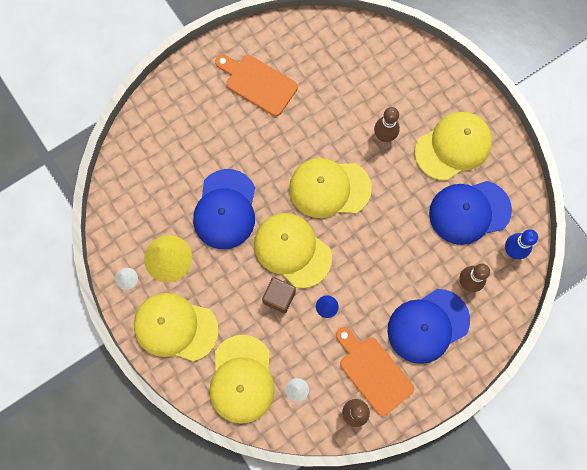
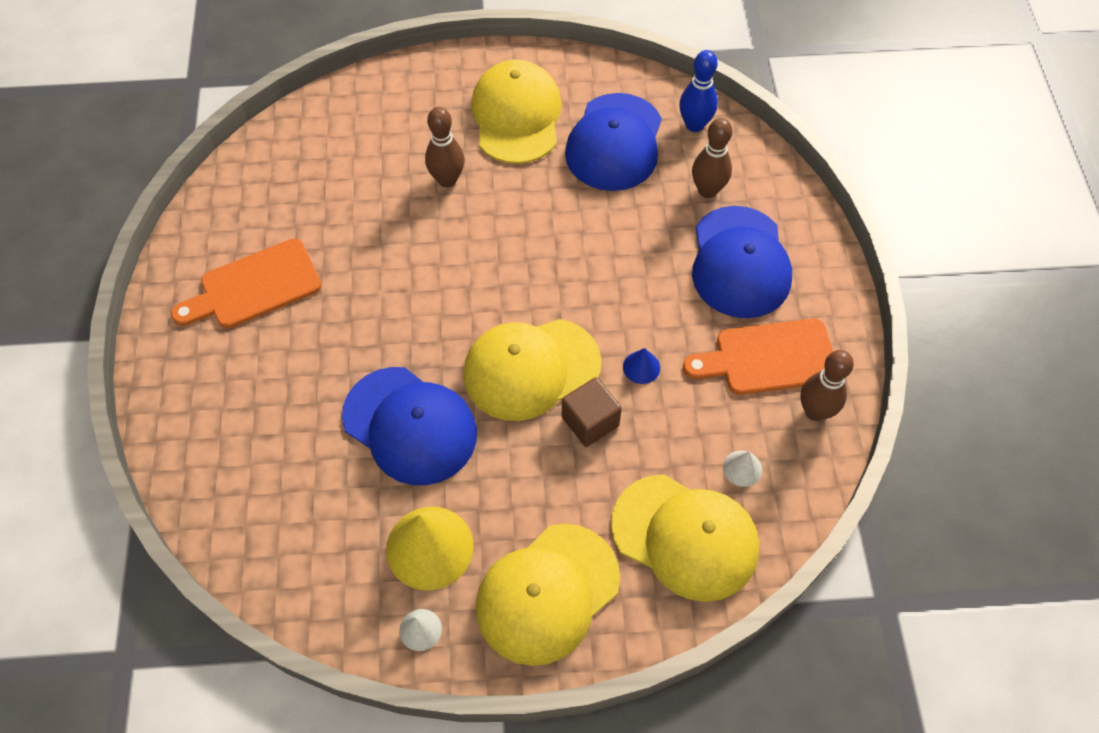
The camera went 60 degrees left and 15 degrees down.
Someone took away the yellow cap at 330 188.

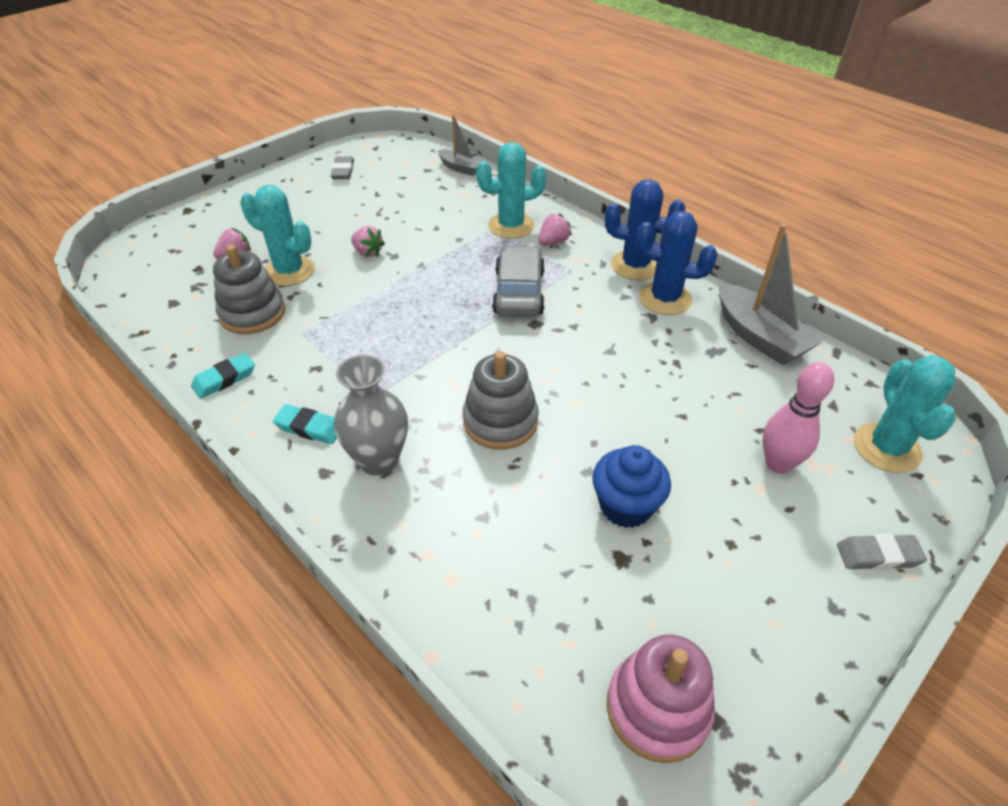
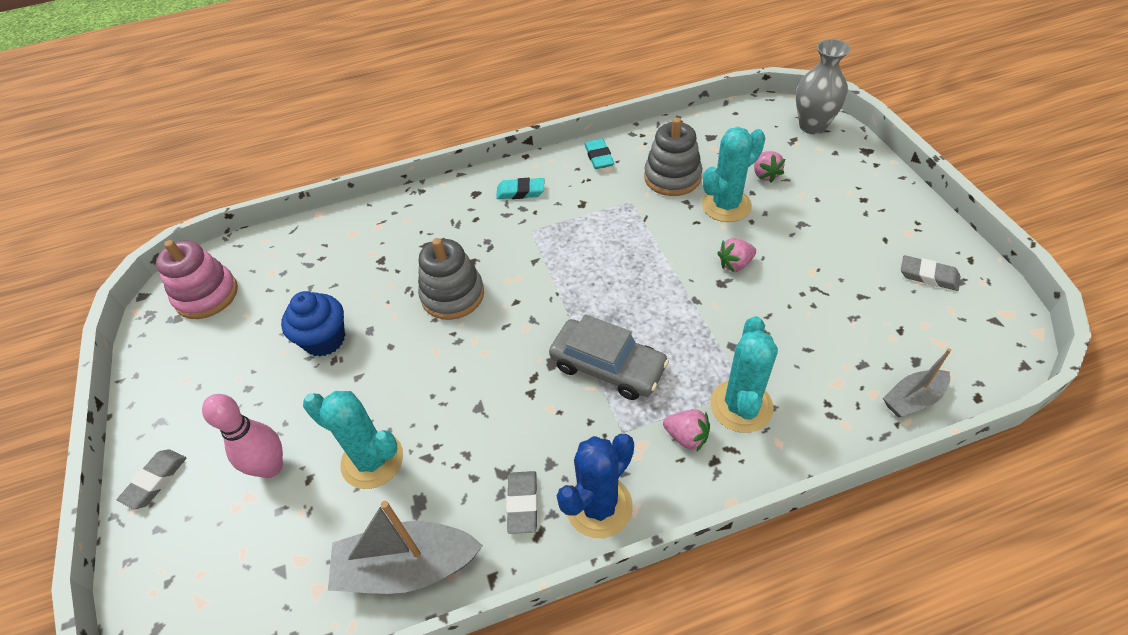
The camera went 120 degrees right and 5 degrees up.
Someone carried the turquoise cactus from 905 414 to 353 440.
Someone rotated the turquoise eraser at 305 424 by 45 degrees clockwise.
Someone swapped the blue cactus at 676 263 for the grey eraser at 522 502.
Someone rotated the pink strawberry at 555 229 by 45 degrees counterclockwise.
Someone carried the grey vase from 371 415 to 823 86.

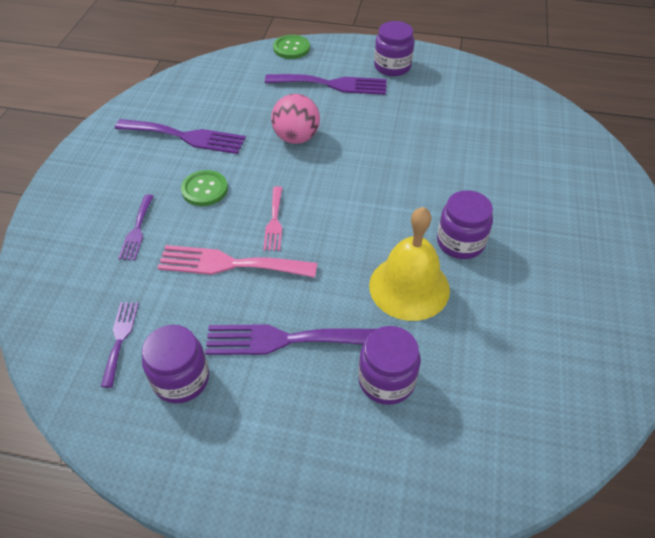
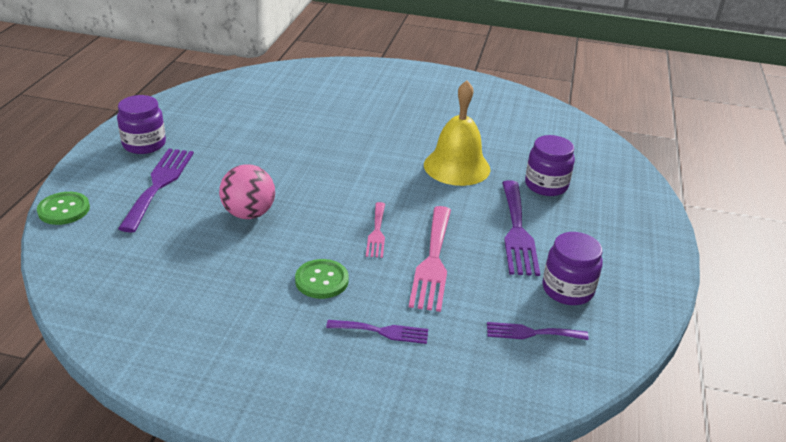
The camera went 90 degrees left and 15 degrees down.
Someone rotated the pink fork at 272 218 by 90 degrees clockwise.
Someone took away the purple fork at 180 136.
Someone took away the purple jar at 465 224.

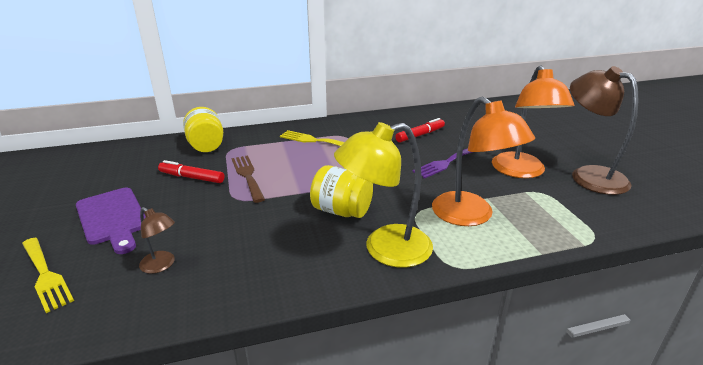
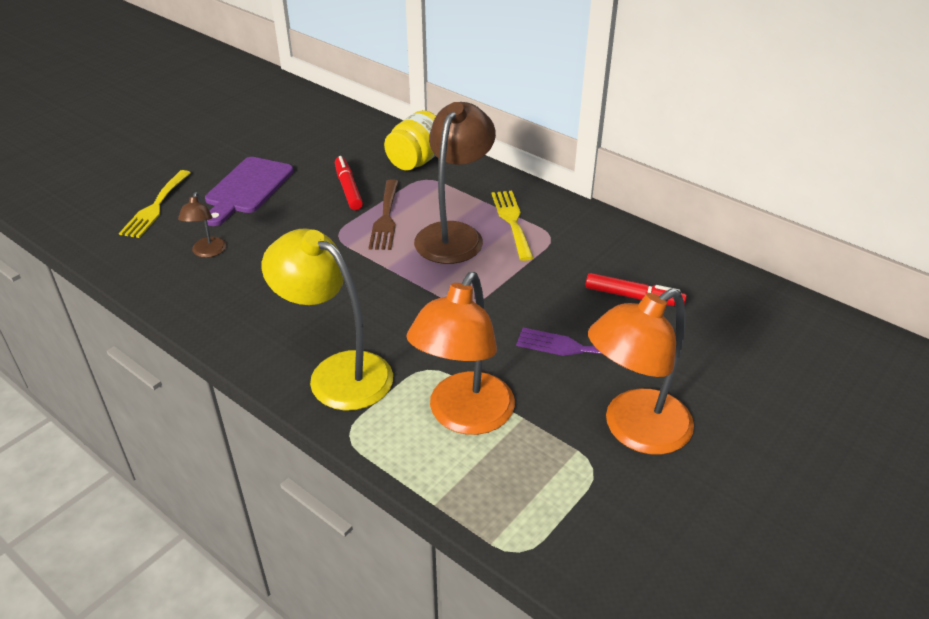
The camera went 55 degrees right and 10 degrees up.
Someone rotated the brown fork at 248 179 by 150 degrees clockwise.
Someone carried the brown lamp from 604 130 to 455 183.
Someone took away the yellow jar at 341 191.

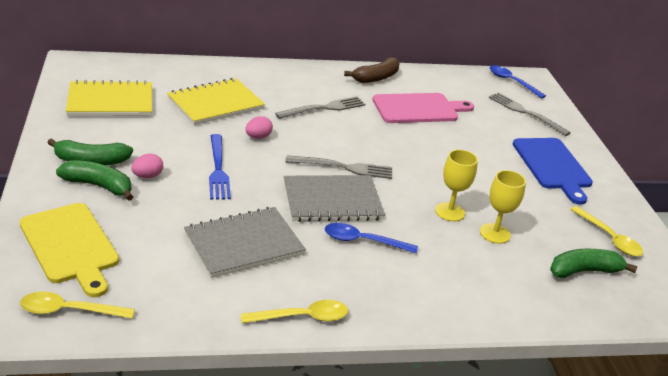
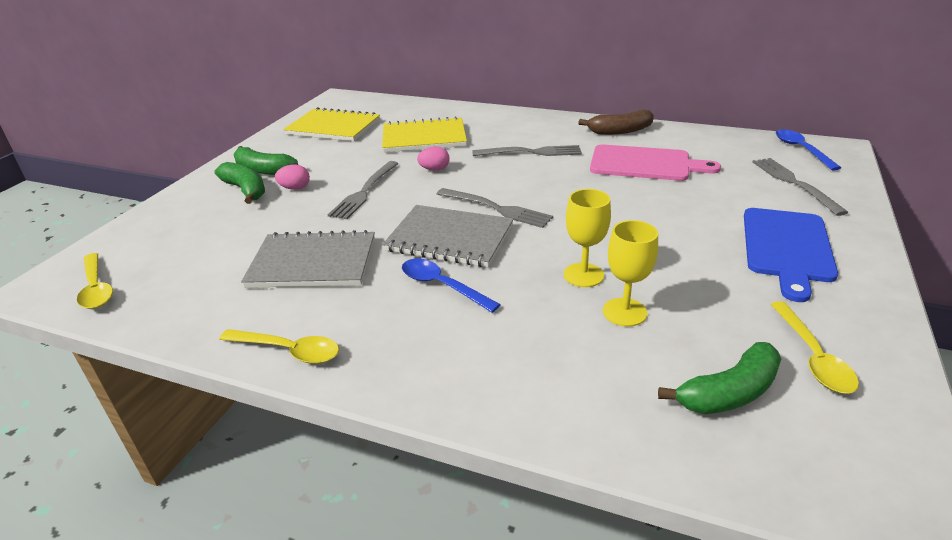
The camera went 35 degrees right and 0 degrees up.
Someone rotated the yellow spoon at 77 305 by 150 degrees counterclockwise.
Someone repainted the blue fork at 220 166, which became the grey fork at 363 190.
Someone rotated the green banana at 593 263 by 135 degrees clockwise.
Someone took away the yellow cutting board at 69 250.

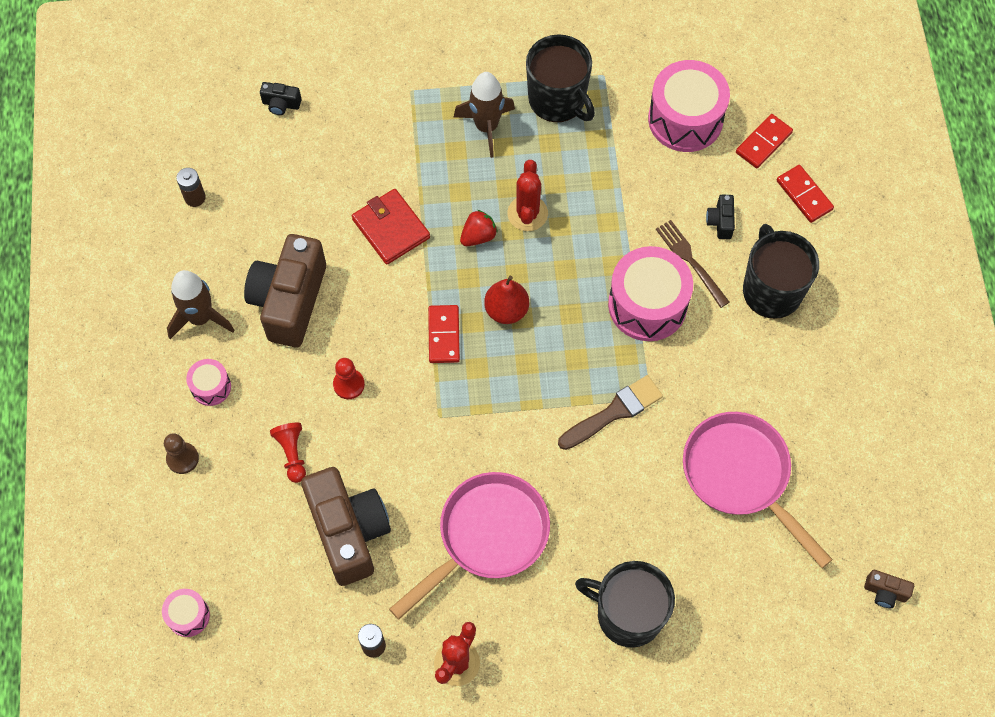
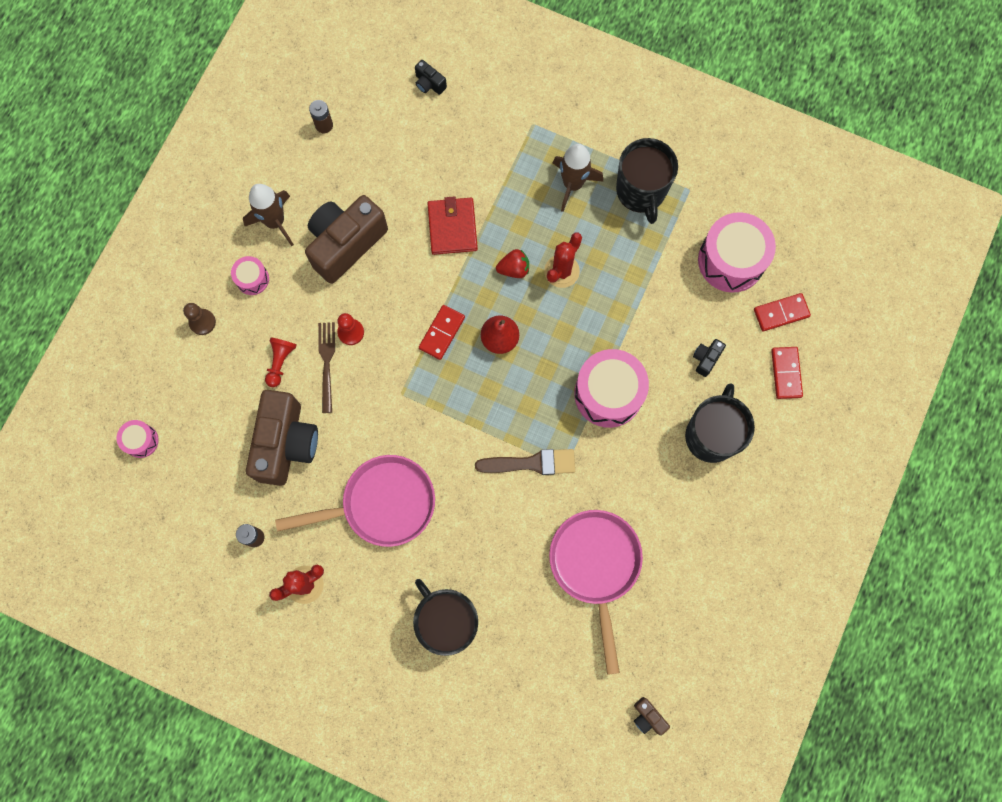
The camera went 30 degrees right and 10 degrees up.
Someone carried the brown fork from 693 264 to 326 367.

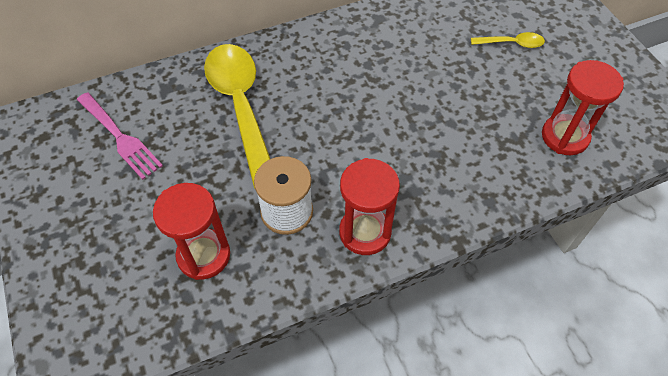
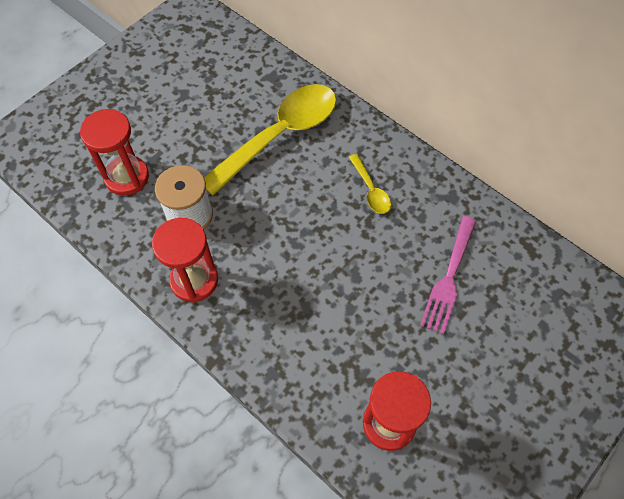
The camera went 65 degrees right and 5 degrees up.
Someone carried the yellow spoon from 508 40 to 370 184.
Someone carried the pink fork from 120 136 to 448 275.

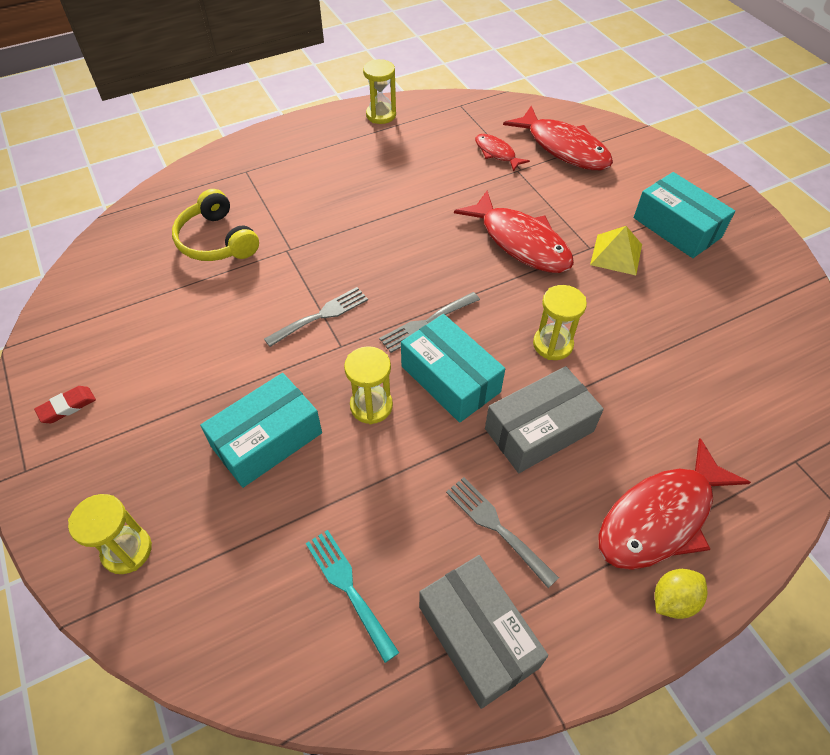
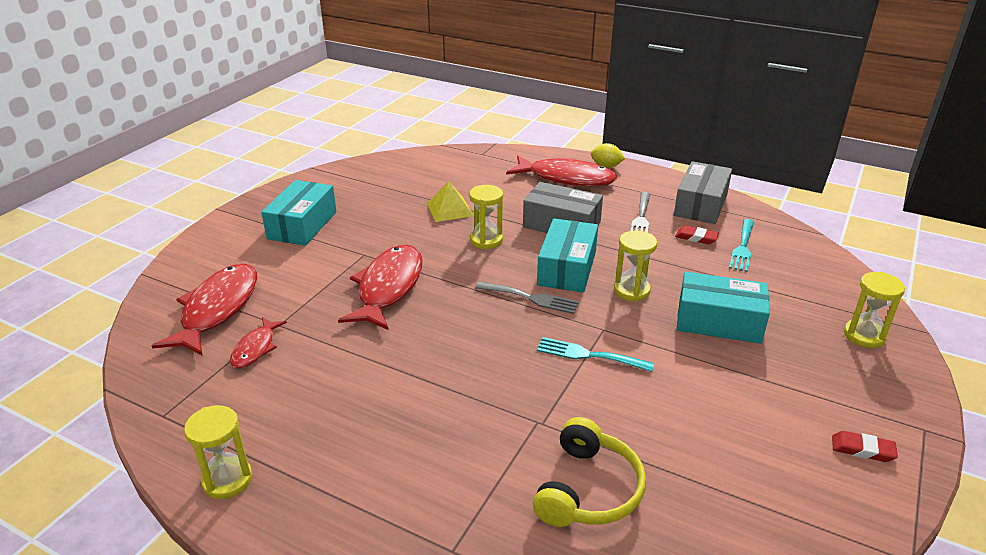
The camera went 125 degrees left and 20 degrees down.
Someone carried the yellow pyramid from 616 250 to 450 201.
Someone repainted the grey fork at 316 317, which became the turquoise fork at 595 354.
Someone put down the red eraser at 697 234.

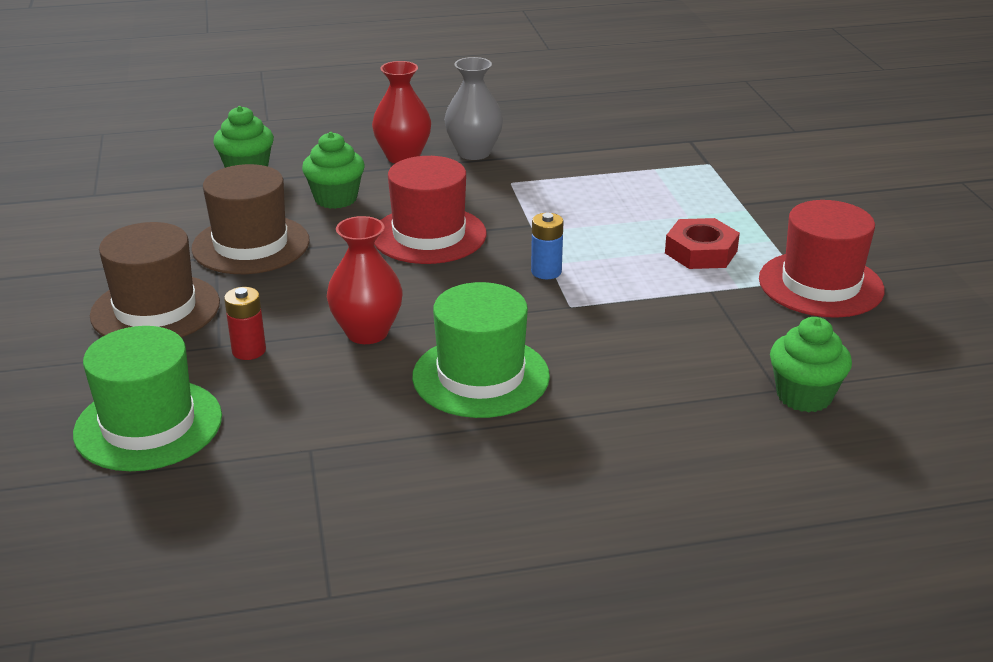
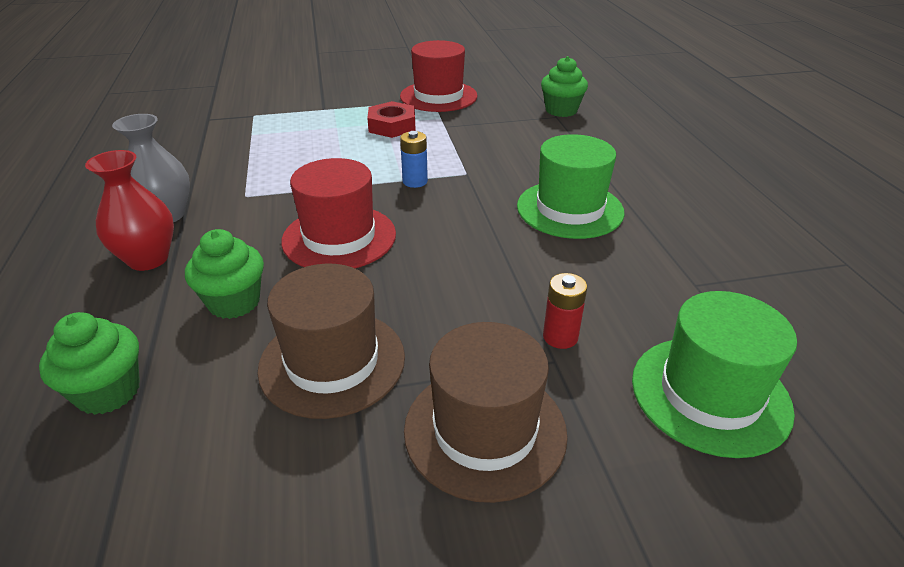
The camera went 90 degrees left and 5 degrees up.
Someone took away the red vase at 364 280.

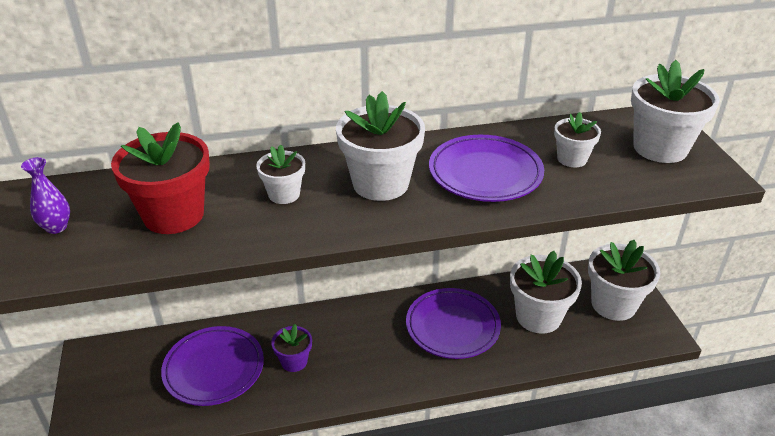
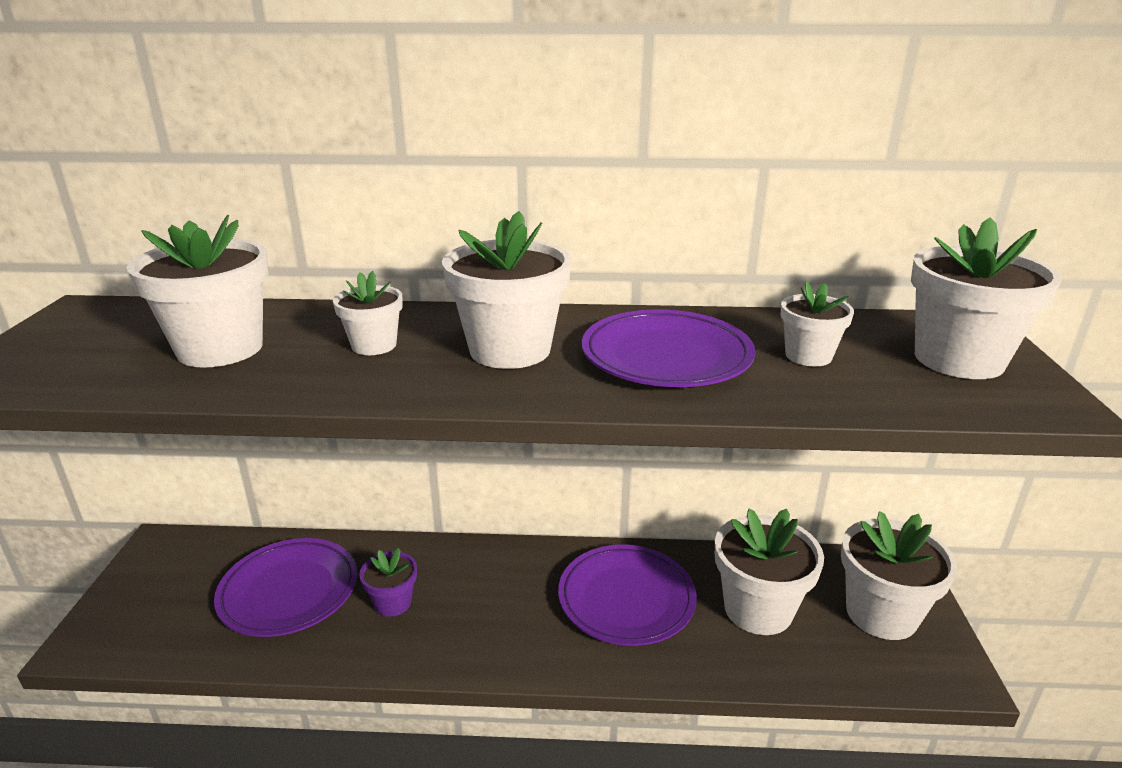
The camera went 15 degrees right and 10 degrees down.
Someone repainted the red flower pot at 160 178, which became the white flower pot at 198 291.
Someone took away the purple vase at 45 195.

